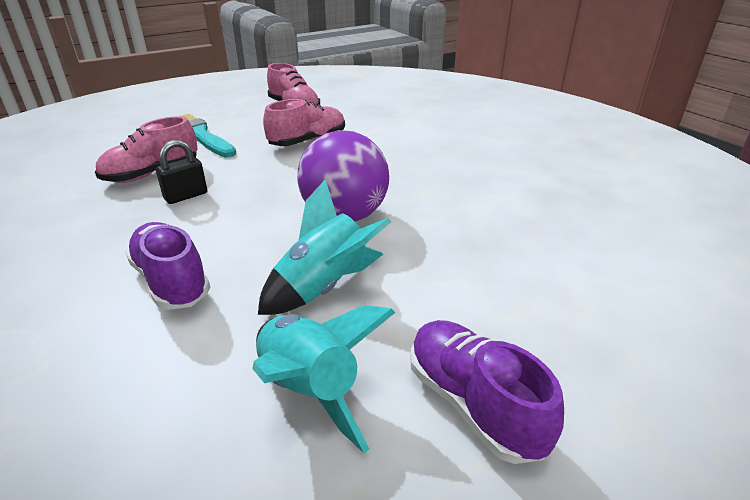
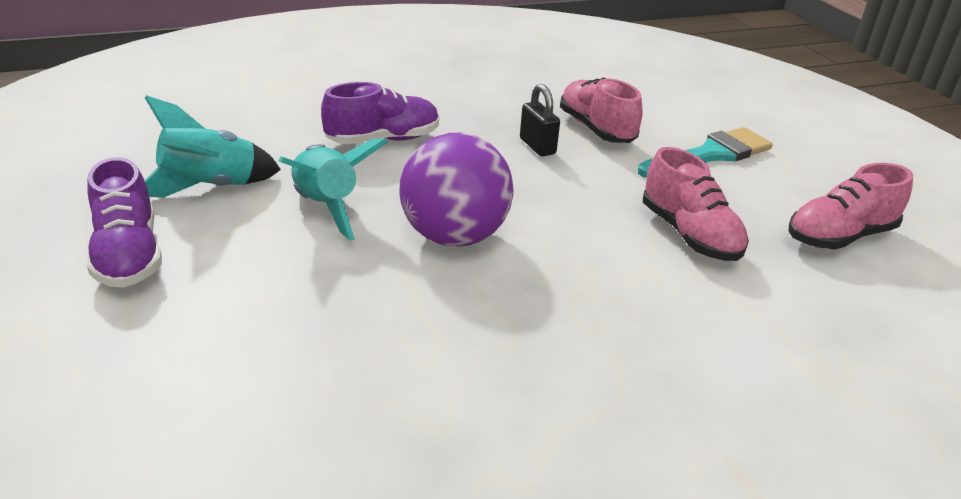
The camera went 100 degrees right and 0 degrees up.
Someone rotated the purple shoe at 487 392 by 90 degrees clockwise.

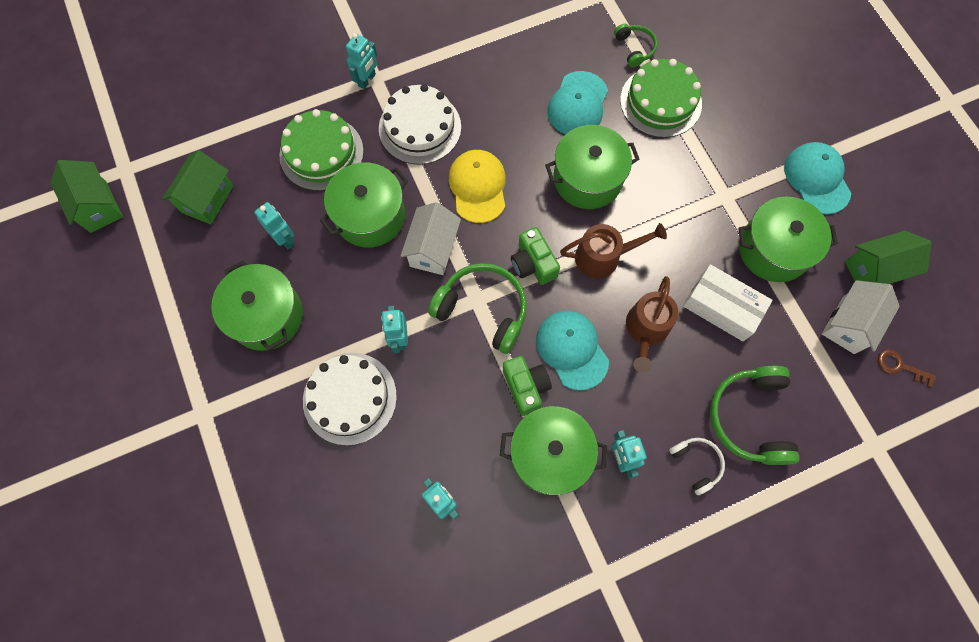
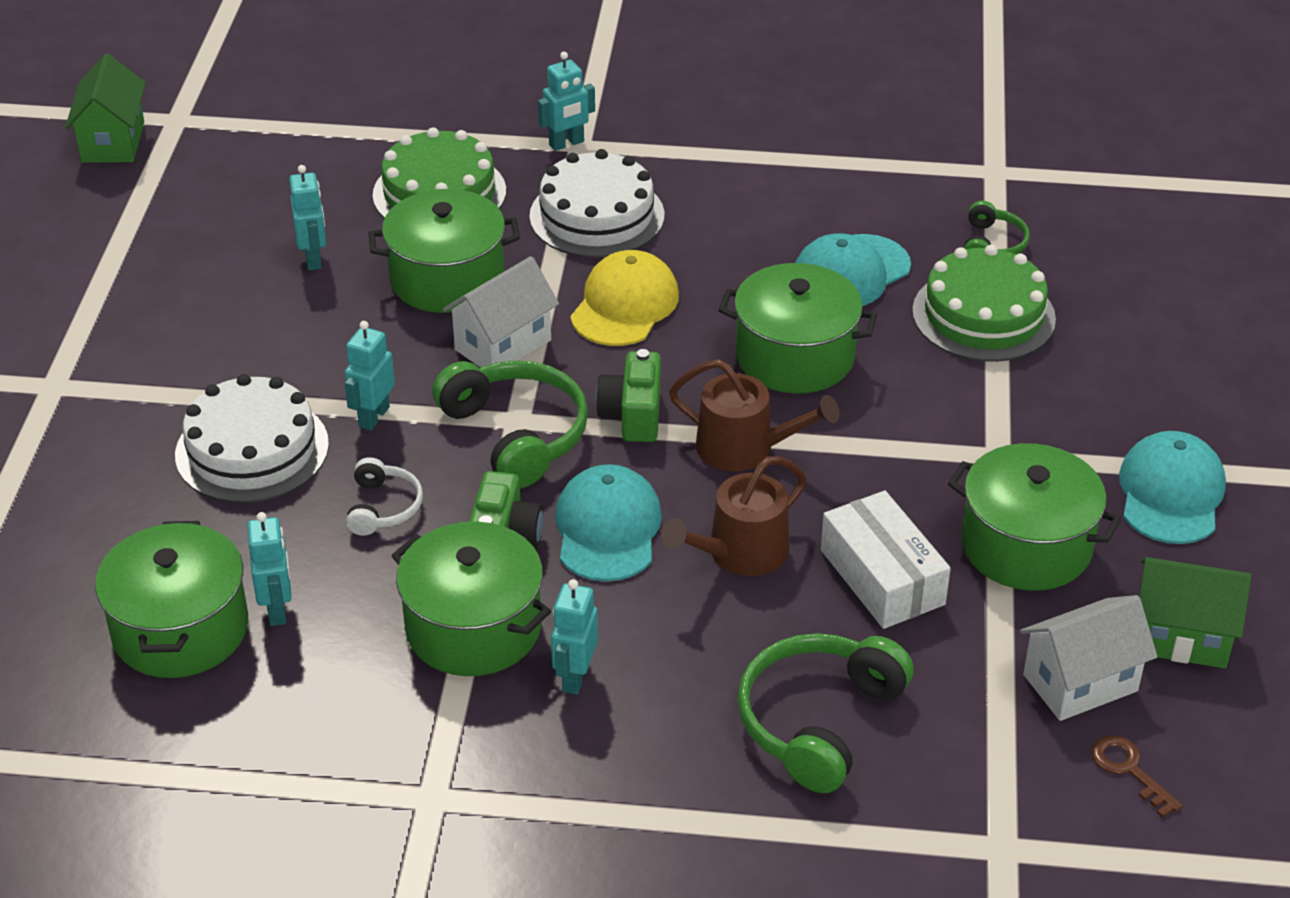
The camera went 30 degrees right and 30 degrees down.
Someone carried the green pot from 257 305 to 171 599.
Someone carried the white headphones from 697 466 to 384 496.
Someone took away the green house at 198 187.

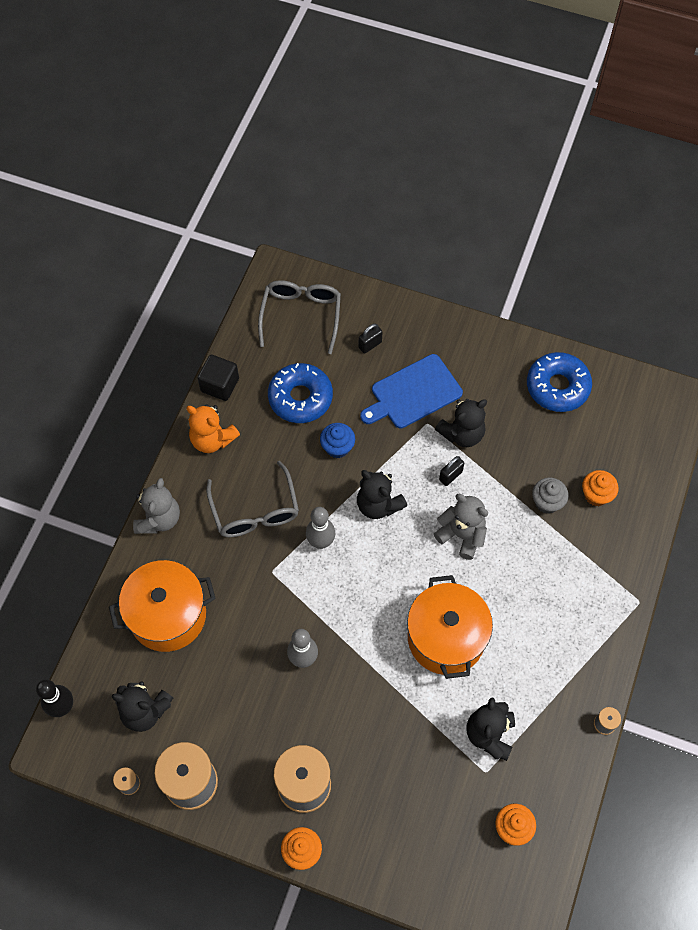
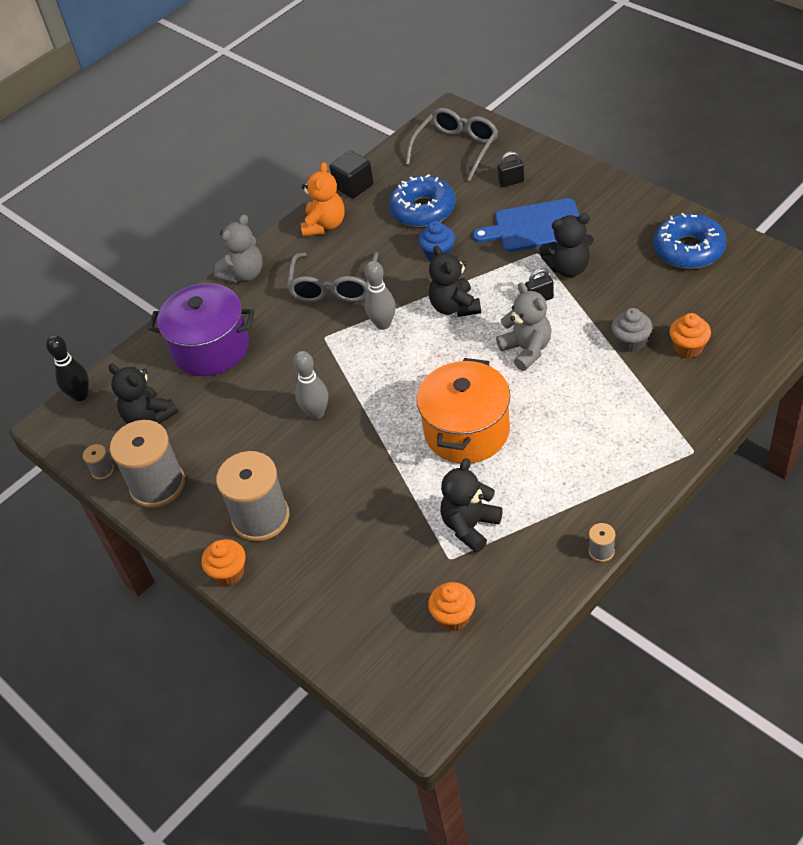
The camera went 30 degrees right and 15 degrees down.
Someone repainted the orange pot at 162 606, which became the purple pot at 201 329.
Someone rotated the orange teddy bear at 213 429 by 135 degrees counterclockwise.

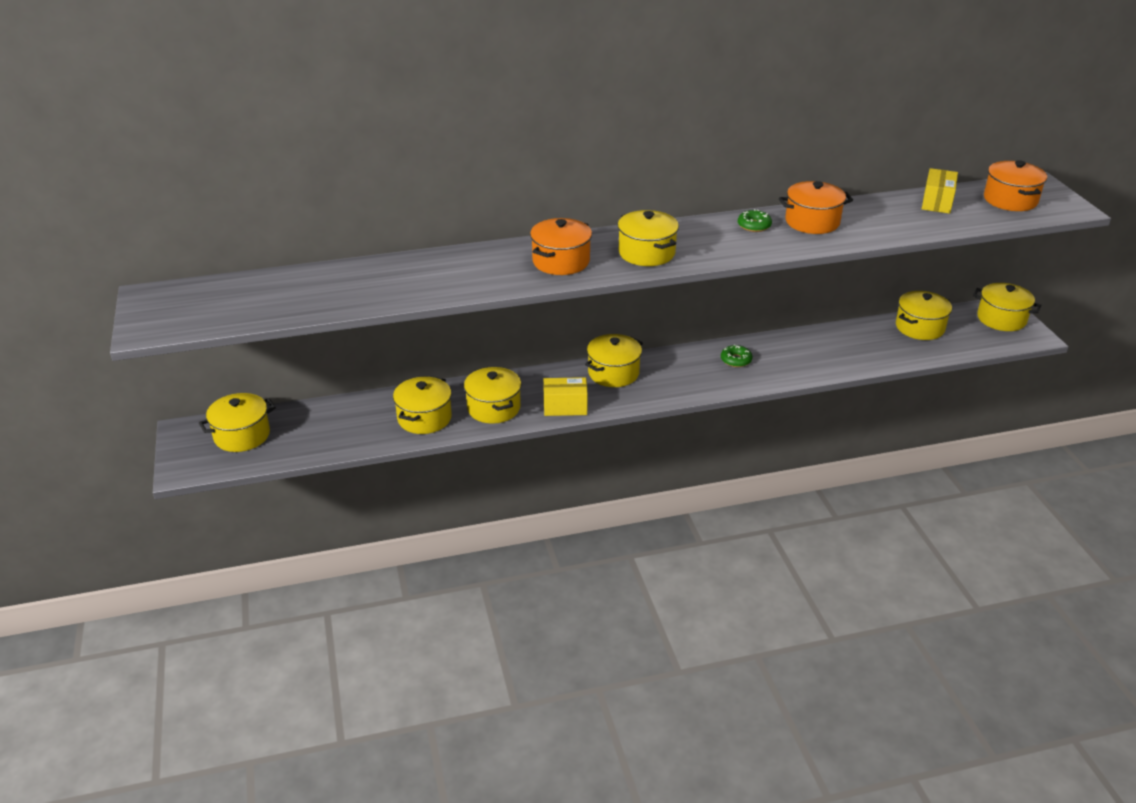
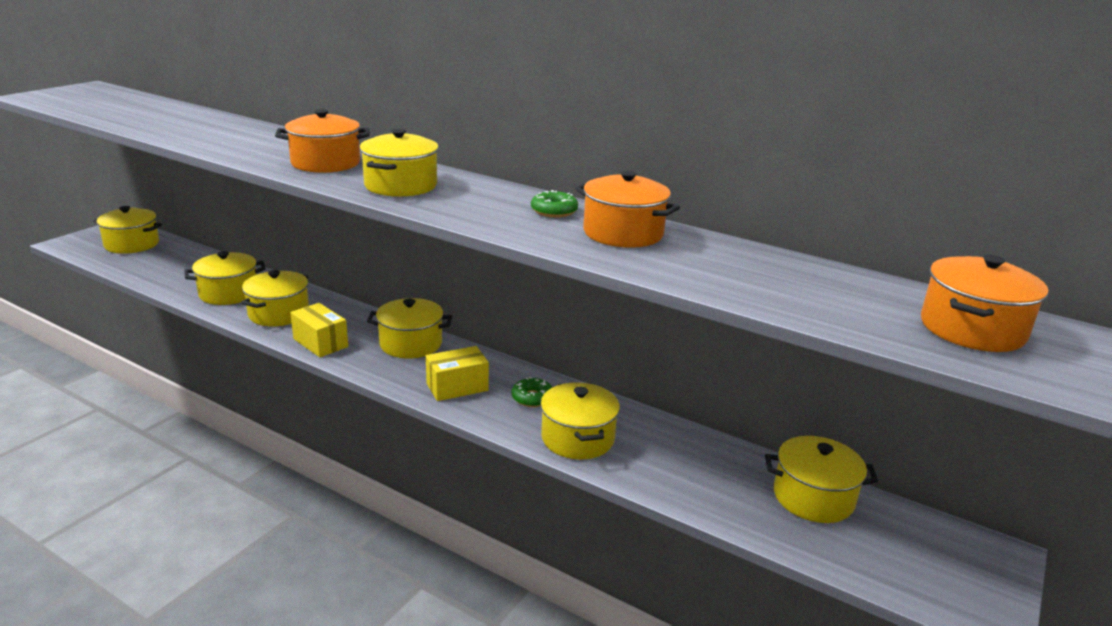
The camera went 45 degrees right and 10 degrees down.
Someone carried the yellow box from 940 191 to 457 373.
Someone carried the yellow pot from 1007 307 to 580 421.

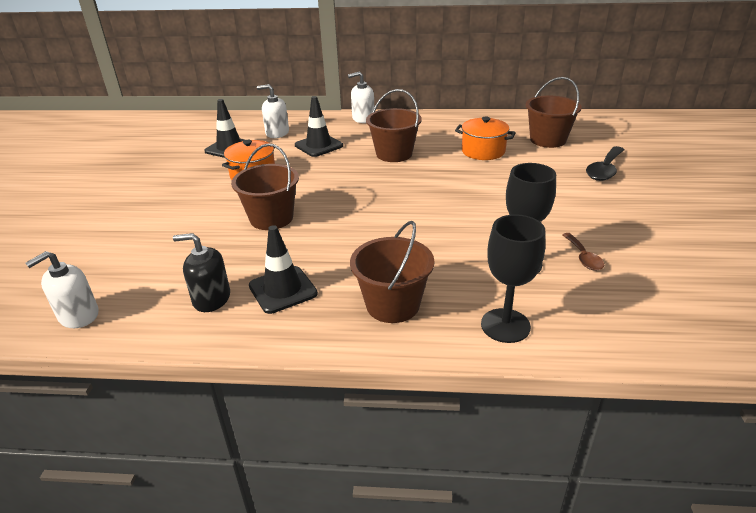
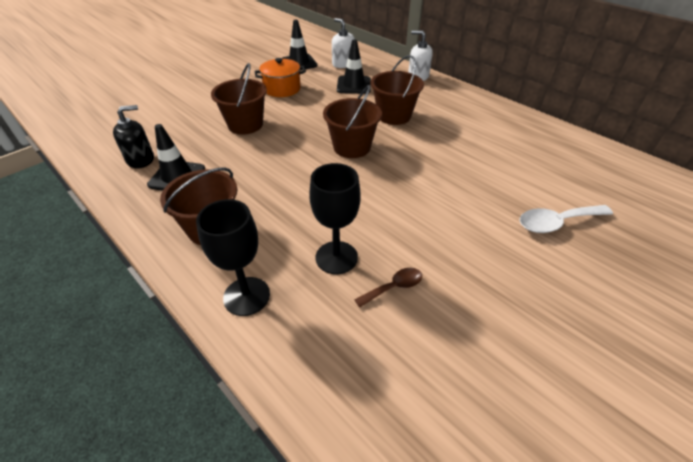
The camera went 40 degrees right and 10 degrees up.
Someone rotated the black soap dispenser at 201 272 by 105 degrees clockwise.
Someone carried the brown bucket from 554 112 to 352 121.
Someone rotated the brown spoon at 583 252 by 150 degrees counterclockwise.
Someone repainted the black spoon at 605 163, which became the white spoon at 566 219.
Someone took away the white soap dispenser at 62 289.
Someone took away the orange pot at 485 138.

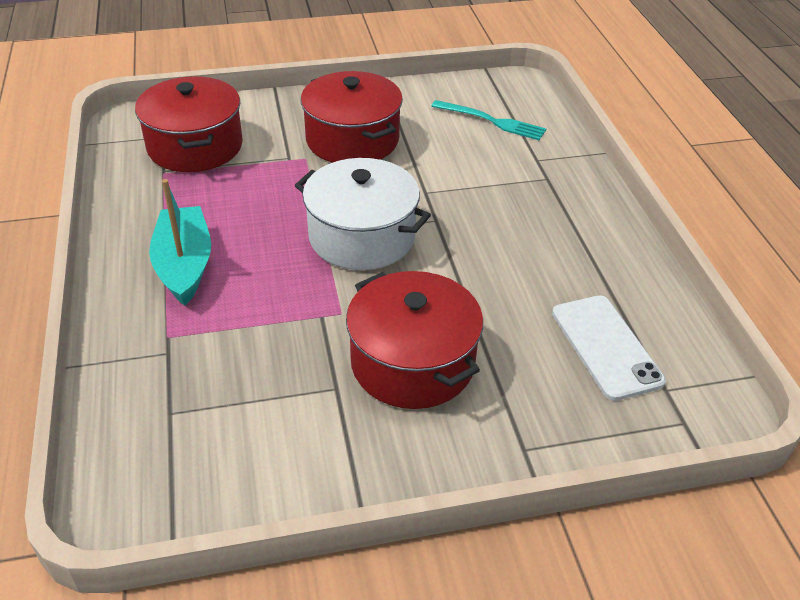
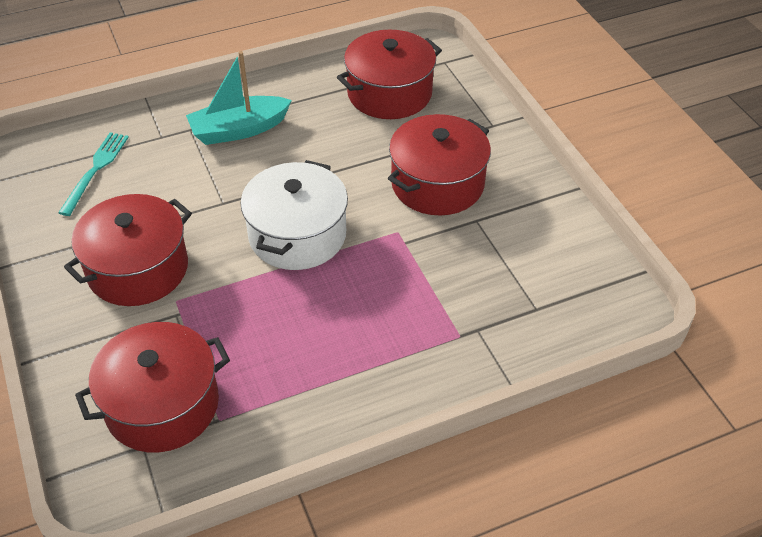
The camera went 100 degrees left and 5 degrees up.
Someone carried the turquoise boat from 180 242 to 239 98.
Someone swapped the white phone at 609 348 for the red pot at 389 74.

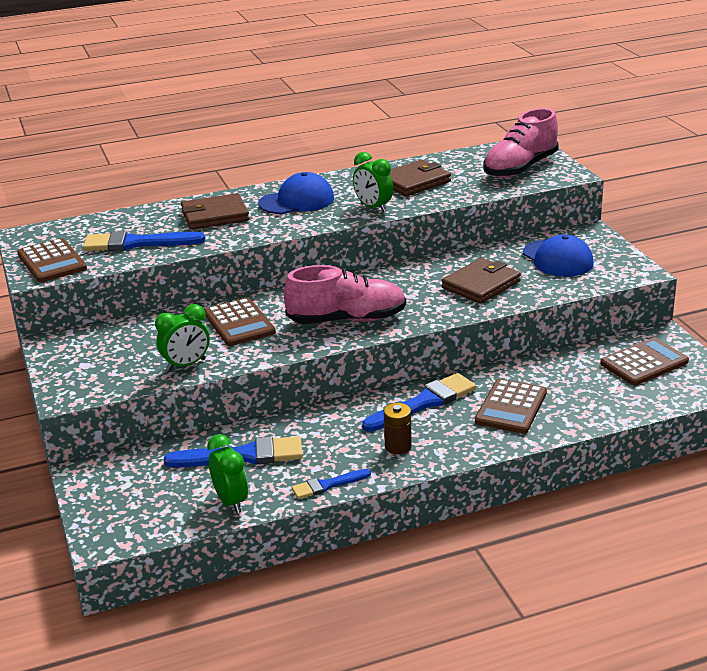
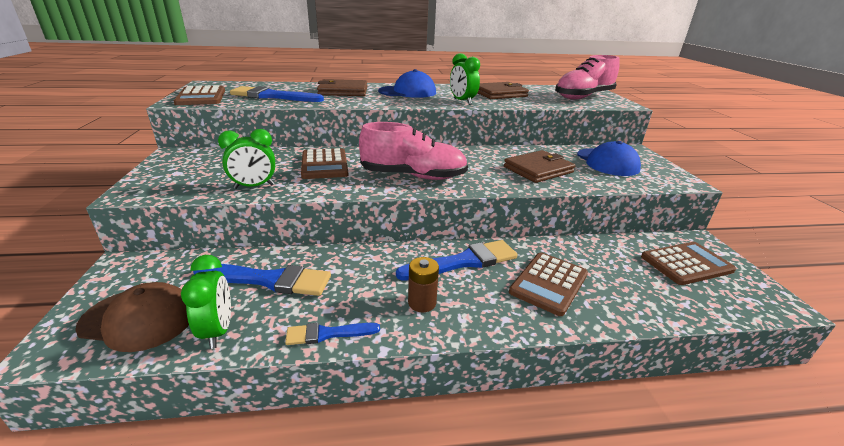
The camera went 10 degrees right and 0 degrees up.
Someone put down the brown cap at 132 317.

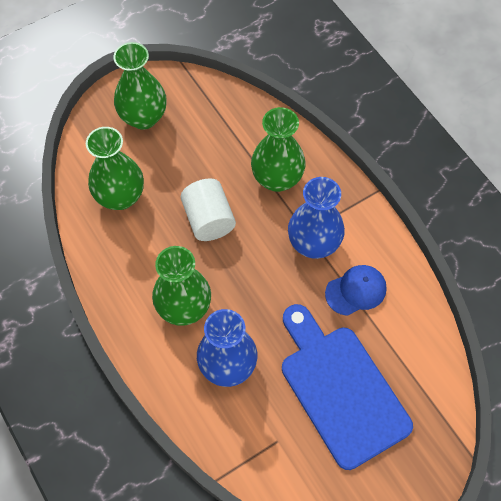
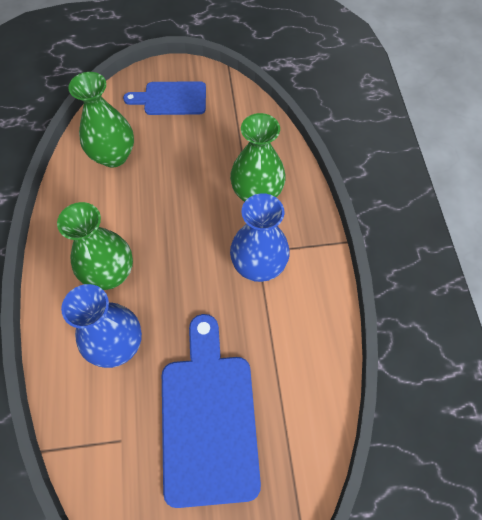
The camera went 25 degrees right and 0 degrees up.
Someone swapped the green vase at 140 86 for the blue cutting board at 164 98.
Someone took away the white cylinder at 208 209.
Someone took away the blue cap at 356 290.

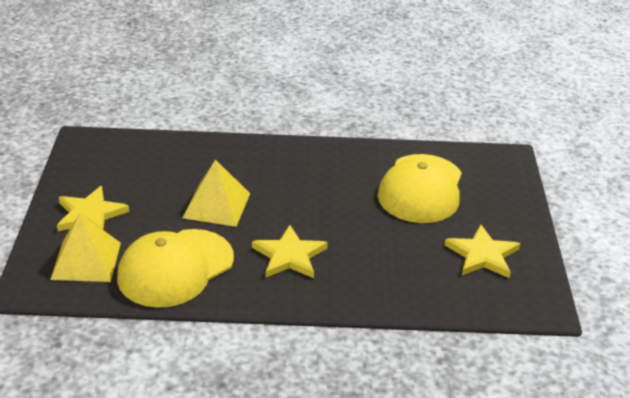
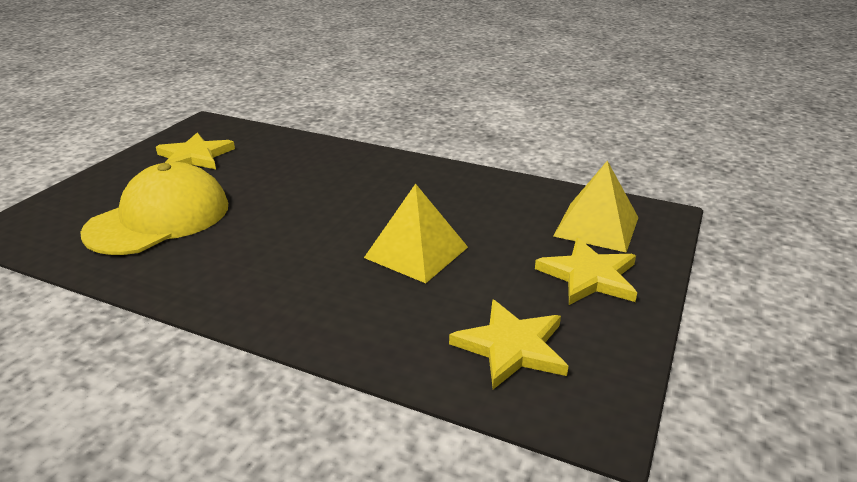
The camera went 155 degrees left and 5 degrees down.
Someone carried the yellow star from 290 251 to 508 344.
Someone took away the yellow cap at 175 268.

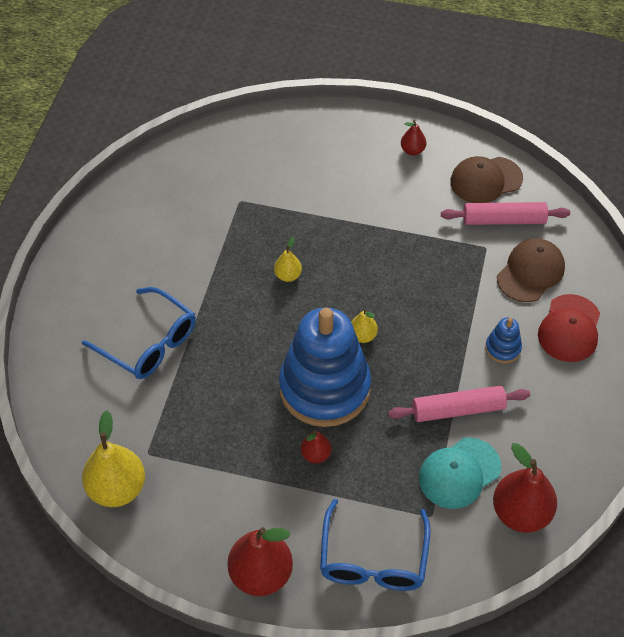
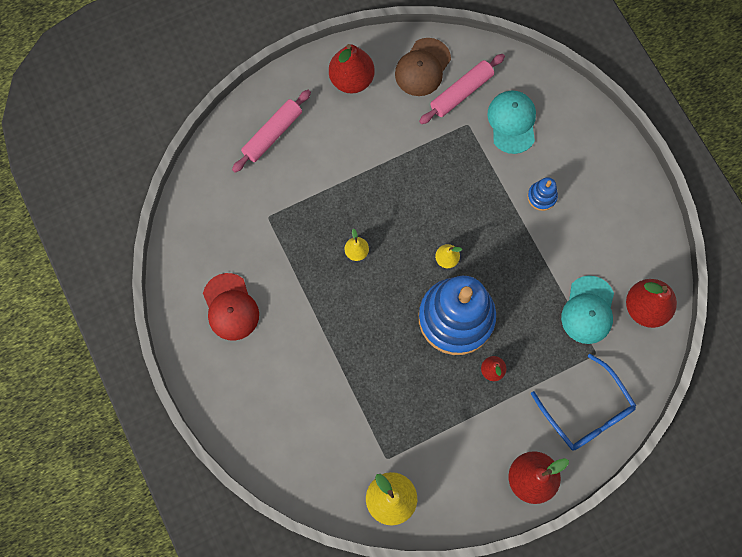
The camera went 40 degrees left and 20 degrees up.
Someone carried the red cap from 569 328 to 231 307.
Someone carried the pink rolling pin from 459 404 to 271 131.
Someone scaled the red pear at 413 137 by 1.96.
Someone repainted the brown cap at 531 270, which became the turquoise cap at 511 122.
Someone took away the blue glasses at 139 333.

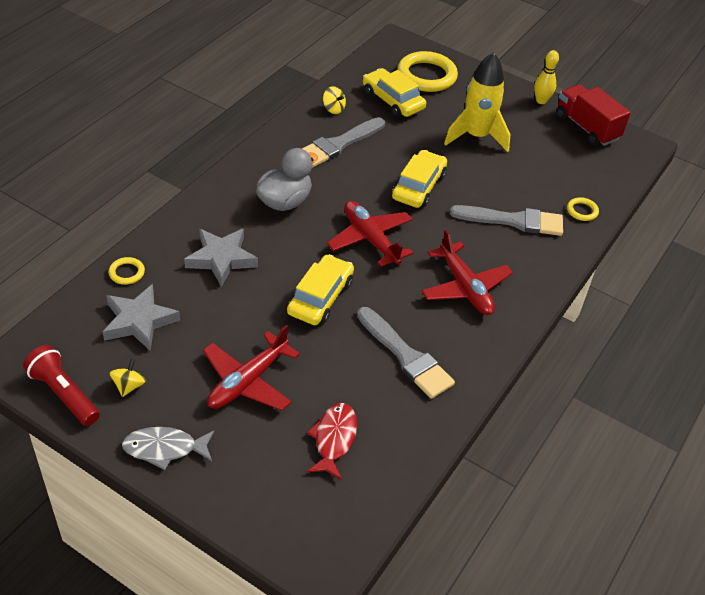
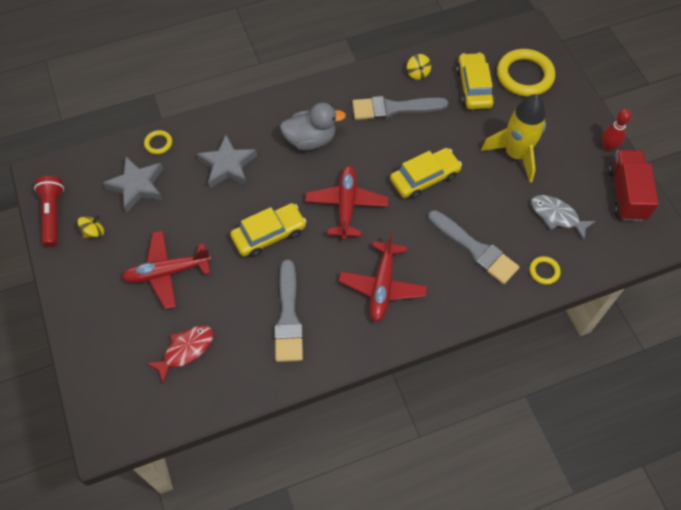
The camera went 40 degrees right and 15 degrees up.
Someone carried the grey fish from 168 448 to 563 217.
Someone repainted the yellow bowling pin at 546 77, which became the red bowling pin at 616 130.

